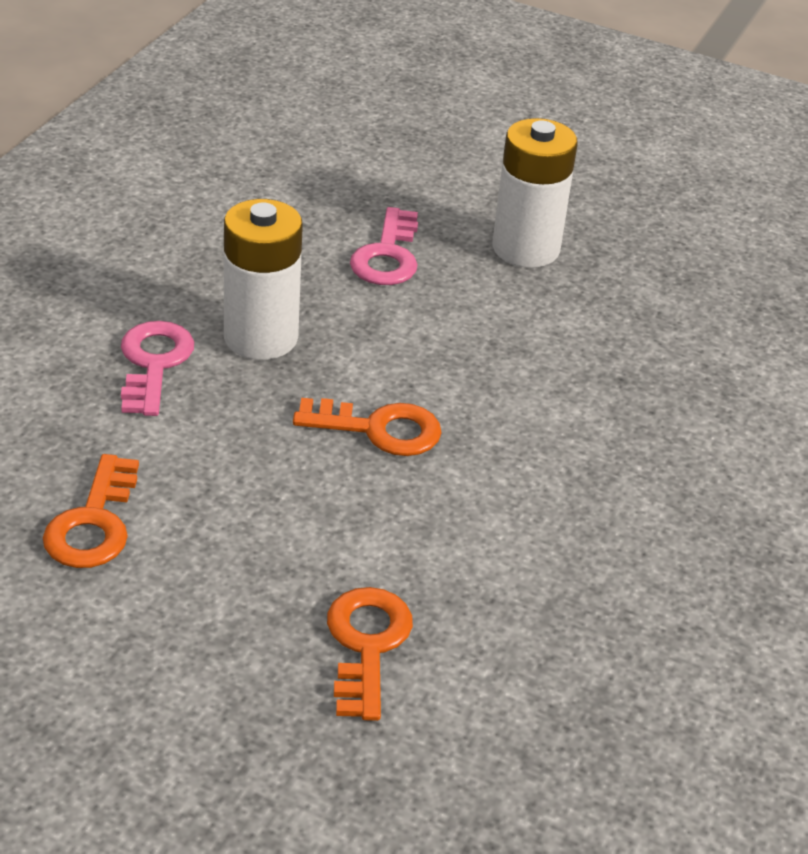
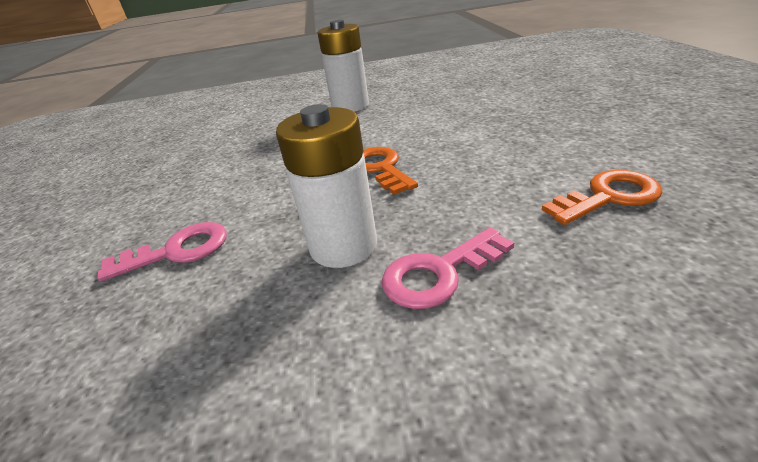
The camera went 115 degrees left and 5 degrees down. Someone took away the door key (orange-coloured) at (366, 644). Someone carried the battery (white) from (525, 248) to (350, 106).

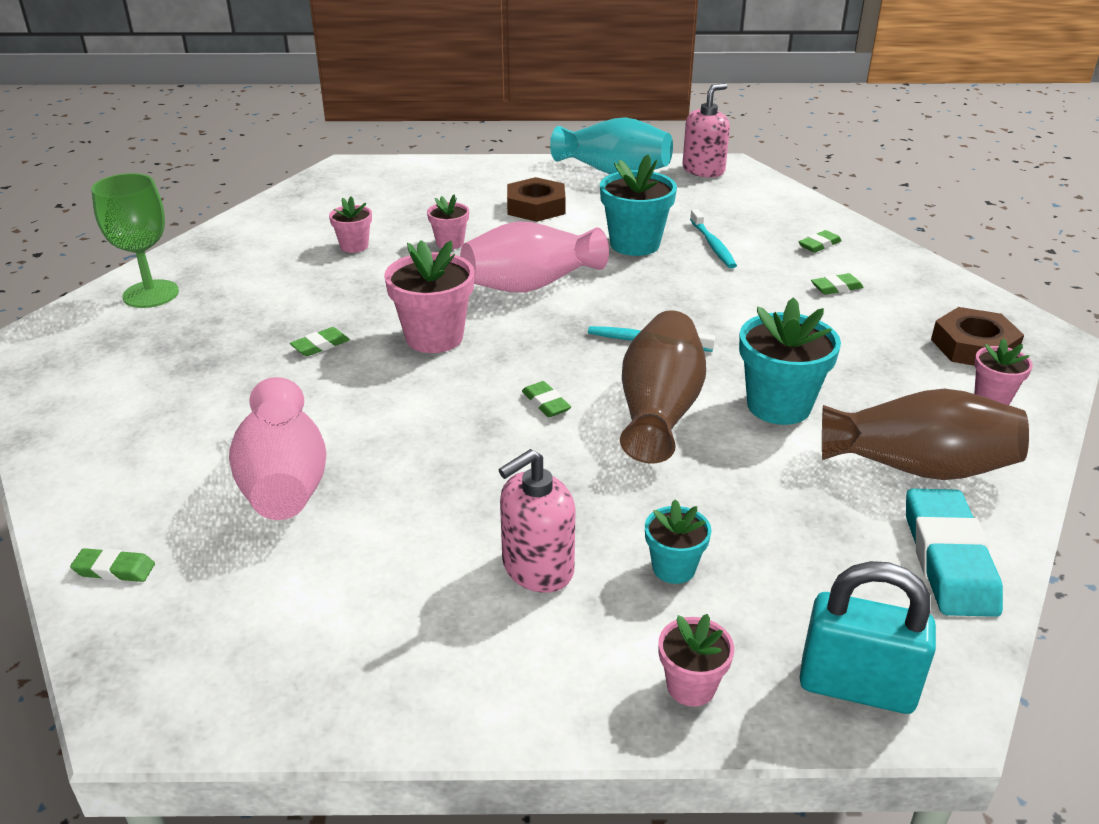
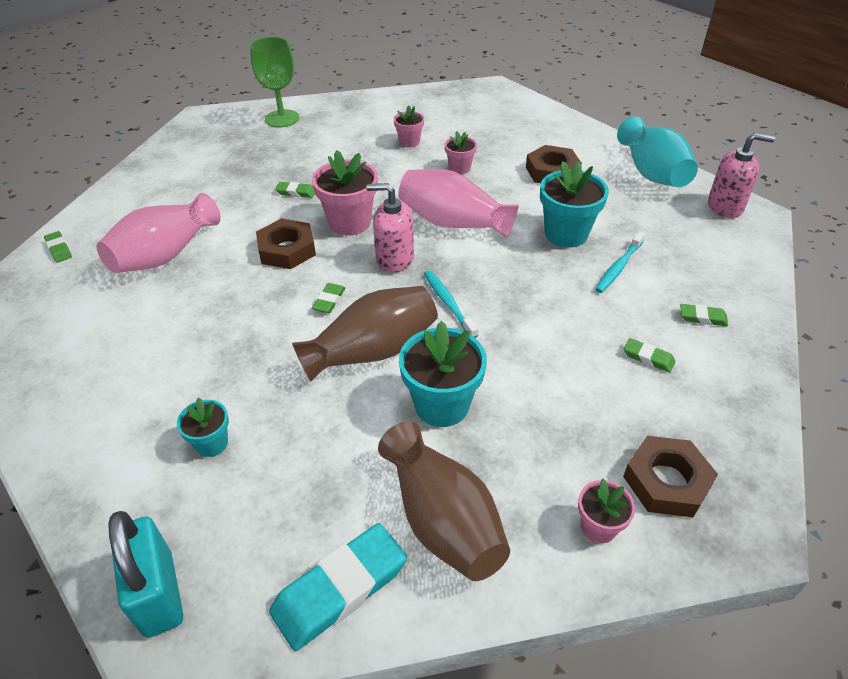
The camera went 50 degrees right and 10 degrees up. Someone carried the soap dispenser (rose-pink) from (537, 568) to (394, 259). Someone took away the flower pot (rose-pink) at (691, 686). Someone put down the hex nut (russet) at (287, 249).

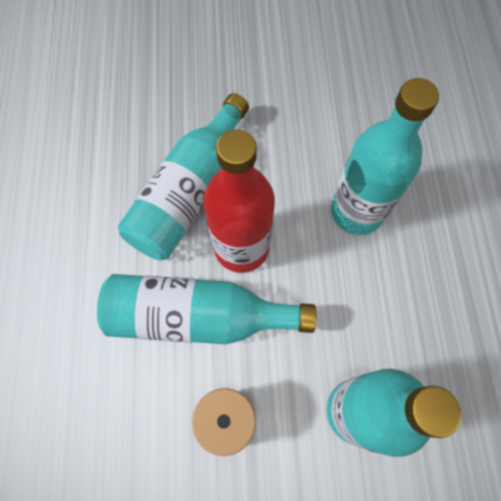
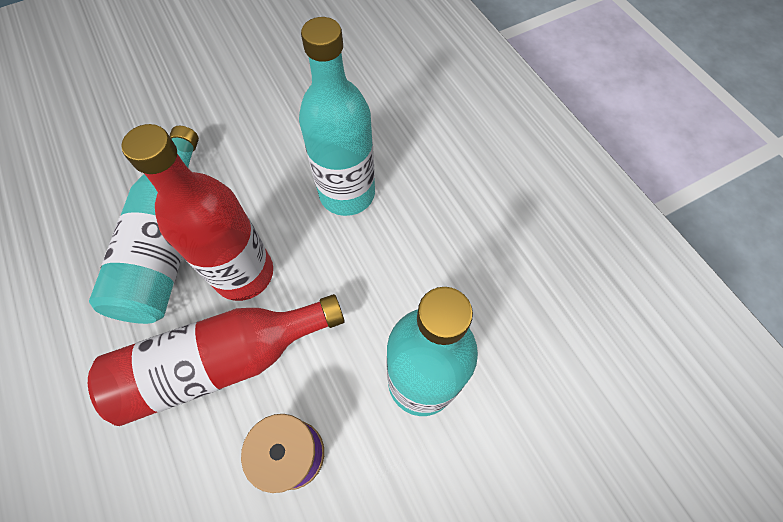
The camera went 25 degrees left and 5 degrees down. Someone repainted the flask (teal) at (198, 316), which became the flask (scarlet) at (222, 362).

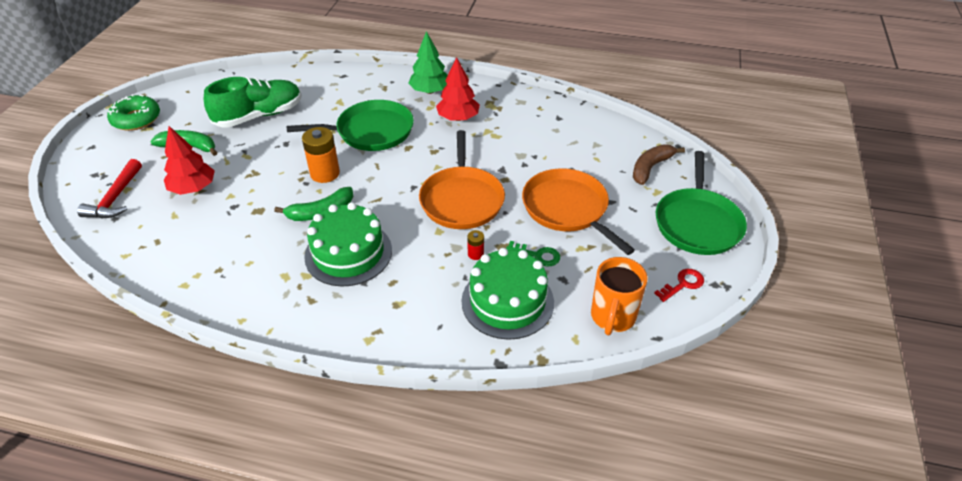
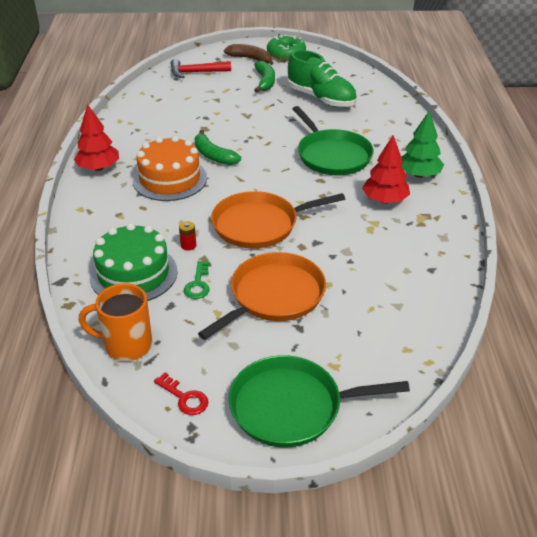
The camera went 75 degrees right and 5 degrees down. Someone carried the fir tree (scarlet) from (193, 188) to (98, 168). Someone took away the battery (orange-coloured) at (325, 173). Someone repainted the cake (leaf-green) at (348, 253), which became the cake (orange-coloured) at (170, 179). Someone carried the banana (russet) from (650, 168) to (250, 59).

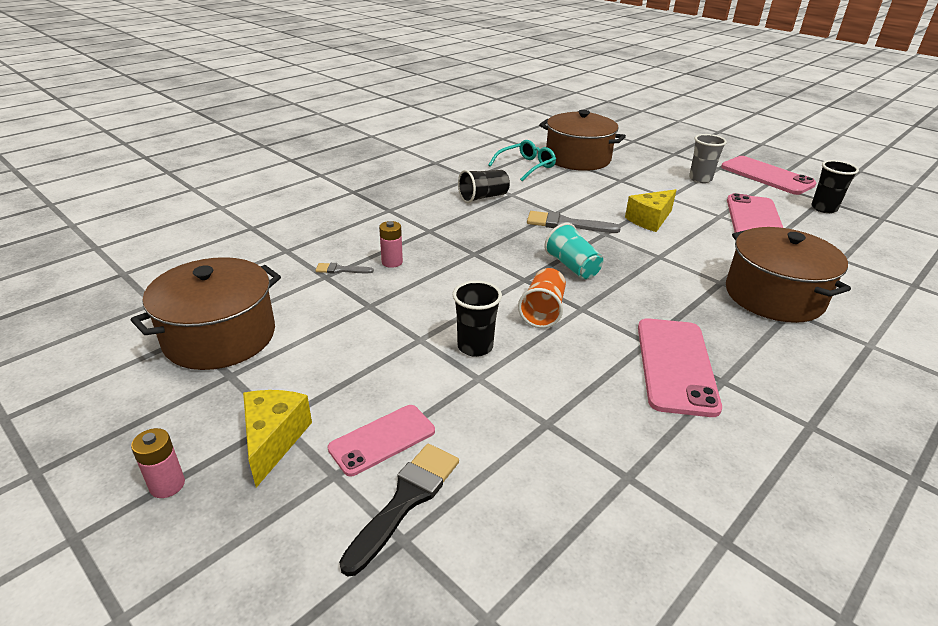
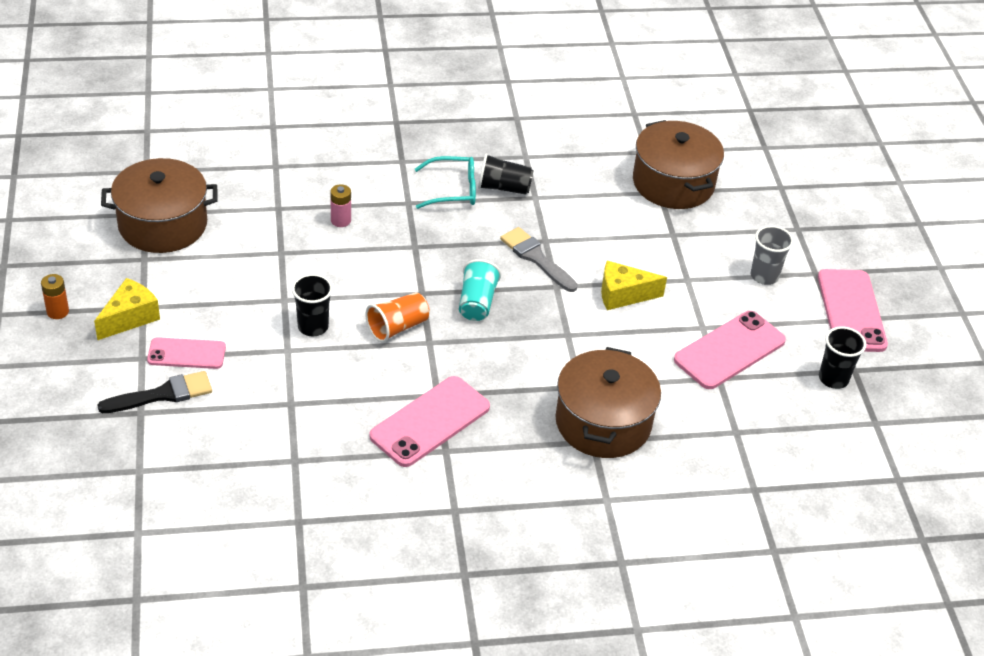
The camera went 35 degrees right and 10 degrees up. Someone repainted the battery (rose-pink) at (167, 485), which became the battery (orange-coloured) at (58, 311). Someone took away the brush (gray) at (341, 270). Someone carried the eyeglasses (teal) from (526, 166) to (452, 190).

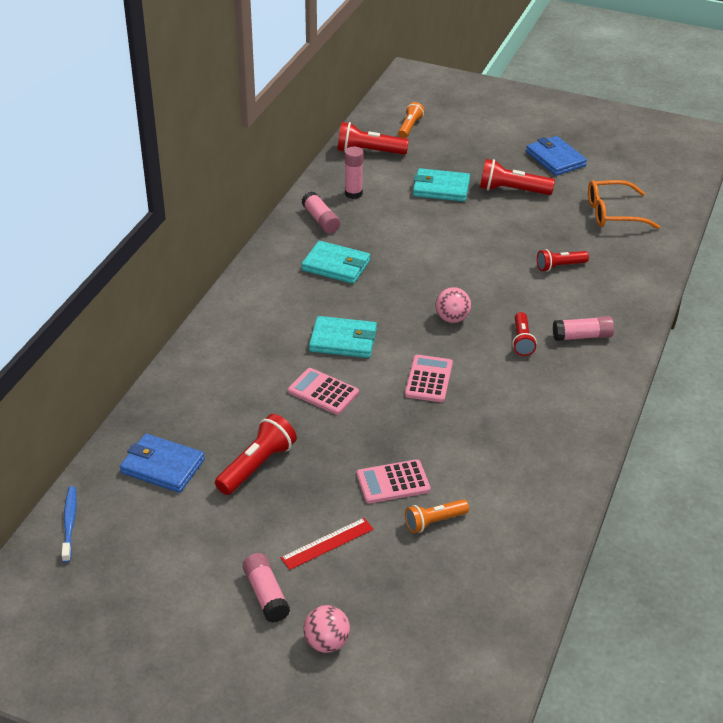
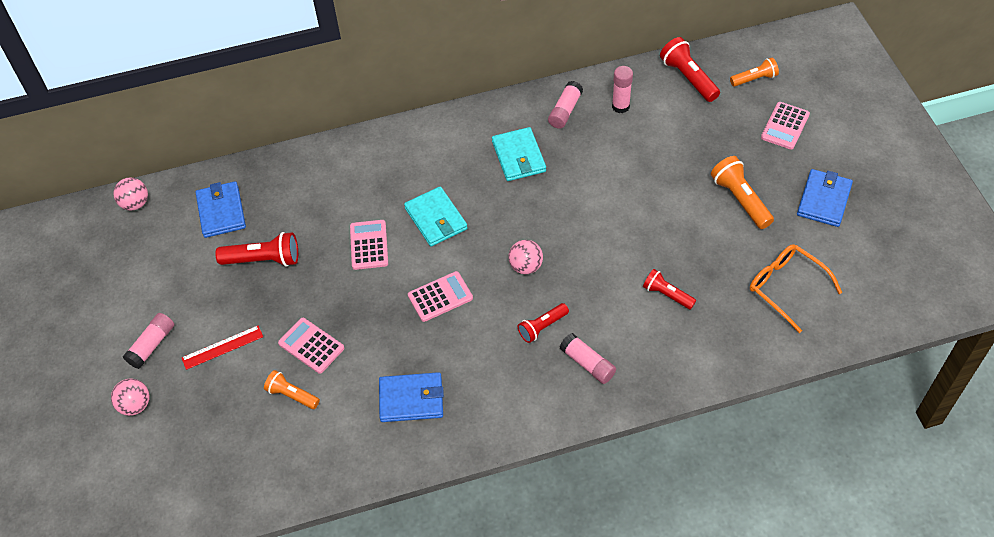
The camera went 55 degrees right and 15 degrees up. Someone swapped the dental brush (royal blue) at (69, 523) for the play ball (rose-pink) at (135, 203). Someone rotated the measuring stick (scarlet) at (327, 543) by 45 degrees counterclockwise. Someone took away the billfold (teal) at (441, 188). Someone repainted the pocket torch (scarlet) at (512, 190), which became the pocket torch (orange-coloured) at (740, 200). Someone put down the billfold (royal blue) at (411, 399). Someone put down the pocket calculator (rose-pink) at (785, 126).

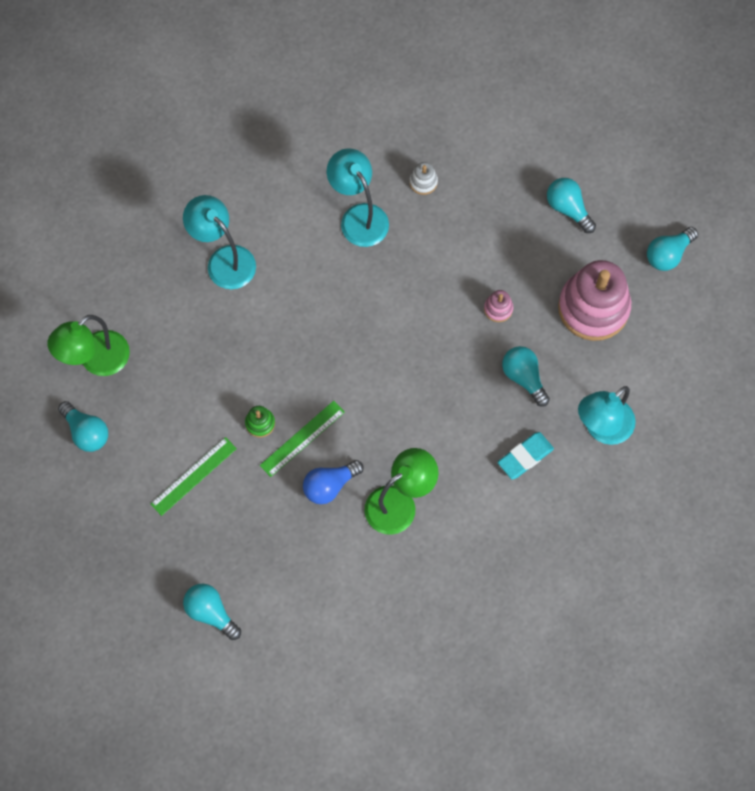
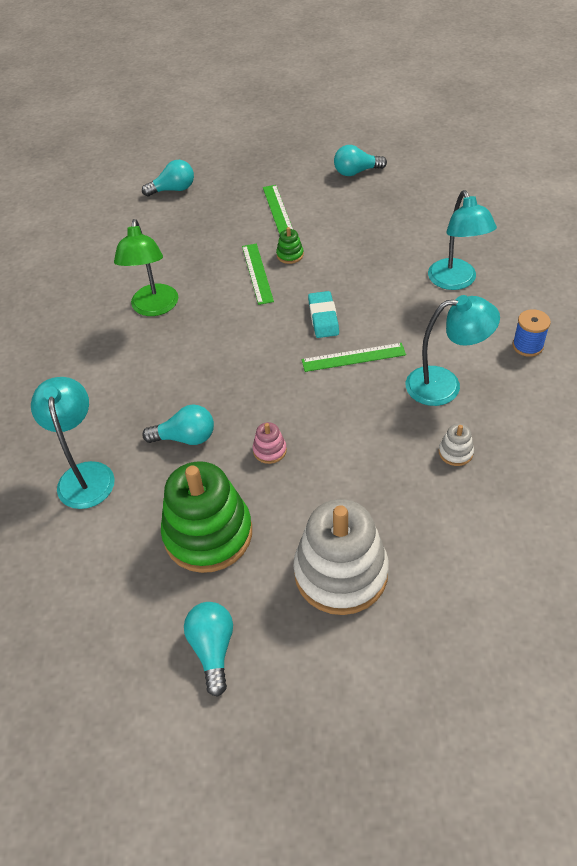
The camera went 125 degrees right and 20 degrees down. Someone took away the lamp (leaf-green) at (96, 361). Someone rotated the lamp (teal) at (224, 260) by 90 degrees clockwise. Someone took away the light bulb (royal blue) at (330, 485). Someone carried the eraser (teal) from (525, 457) to (323, 317). Someone swapped the light bulb (teal) at (568, 209) for the ring stacker (white) at (341, 573). Someone repainted the ring stacker (rose-pink) at (593, 308), which became the ring stacker (leaf-green) at (208, 534). Someone put down the measuring stick (leaf-green) at (353, 357). Someone put down the spool (royal blue) at (527, 346).

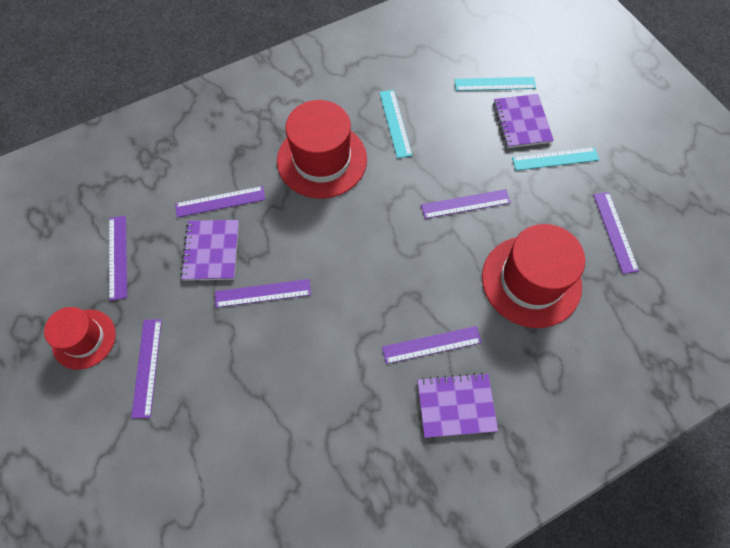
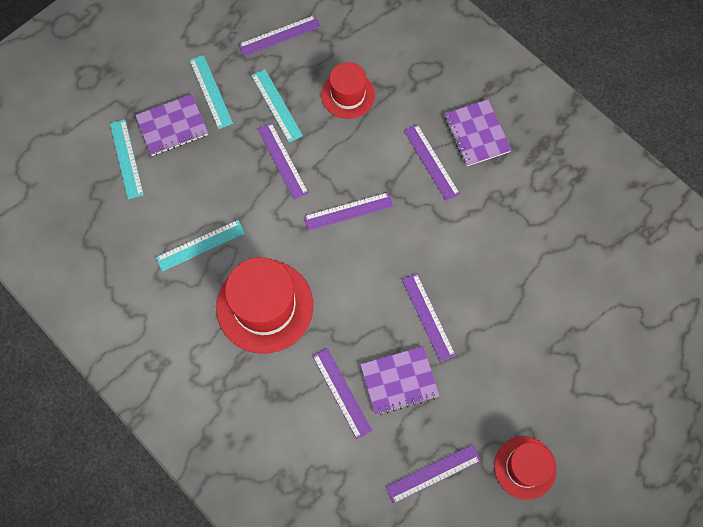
The camera went 105 degrees left and 5 degrees up. Someone carried the measuring stick (purple) from (147, 367) to (348, 211). Someone scaled the hat (scarlet) at (531, 281) by 0.60. Someone put down the measuring stick (teal) at (276, 105).

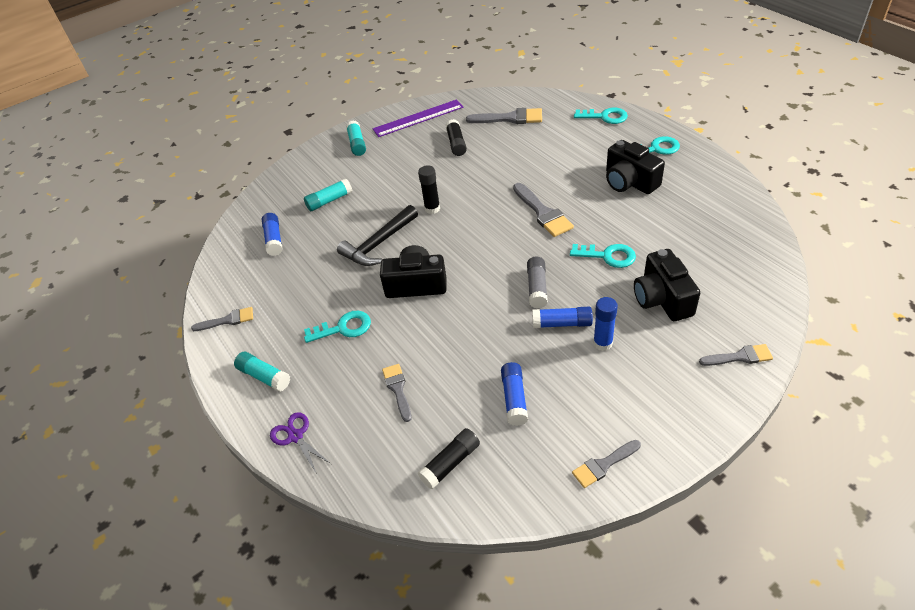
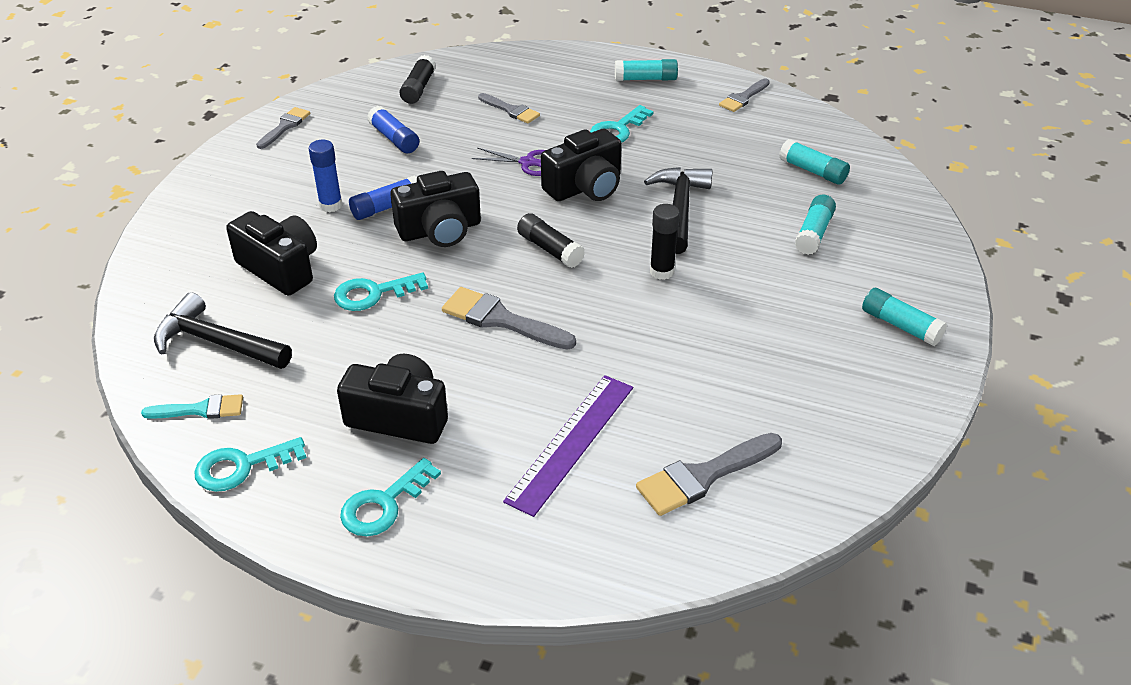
The camera went 140 degrees right and 5 degrees down. Someone repainted the glue stick (royal blue) at (274, 239), which became the glue stick (teal) at (813, 171). Someone carried the scissors (purple) from (295, 436) to (528, 162). Someone carried the measuring stick (purple) from (418, 118) to (571, 442). Someone carried the glue stick (black) from (456, 143) to (550, 249). Someone swapped the glue stick (gray) at (537, 287) for the camera (black) at (440, 230). Someone carried the door key (teal) from (605, 117) to (241, 467). Someone took away the brush (gray) at (740, 357). Someone put down the brush (teal) at (201, 409). Someone put down the hammer (black) at (217, 342).

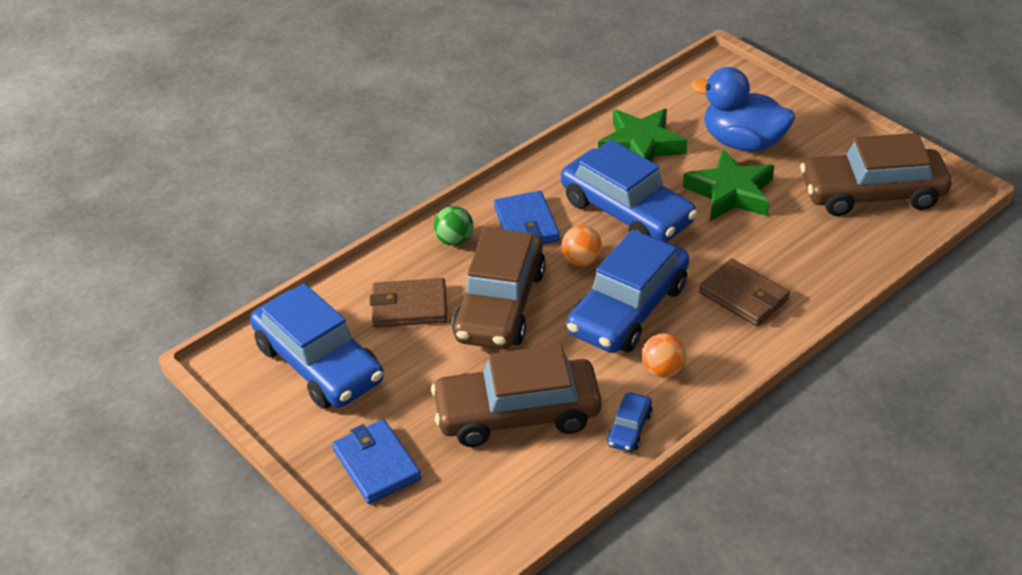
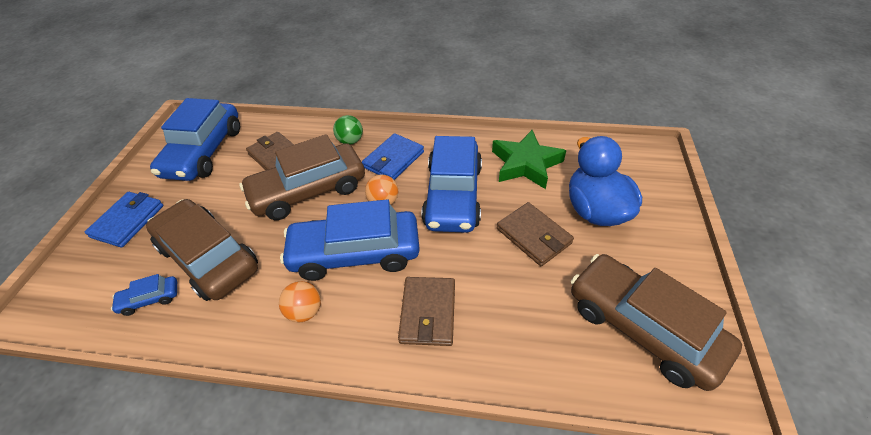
The camera went 50 degrees right and 5 degrees up. Someone carried the toy car (royal blue) from (629, 429) to (150, 299). Someone swapped the star shape (leaf-green) at (730, 193) for the billfold (russet) at (533, 236).

